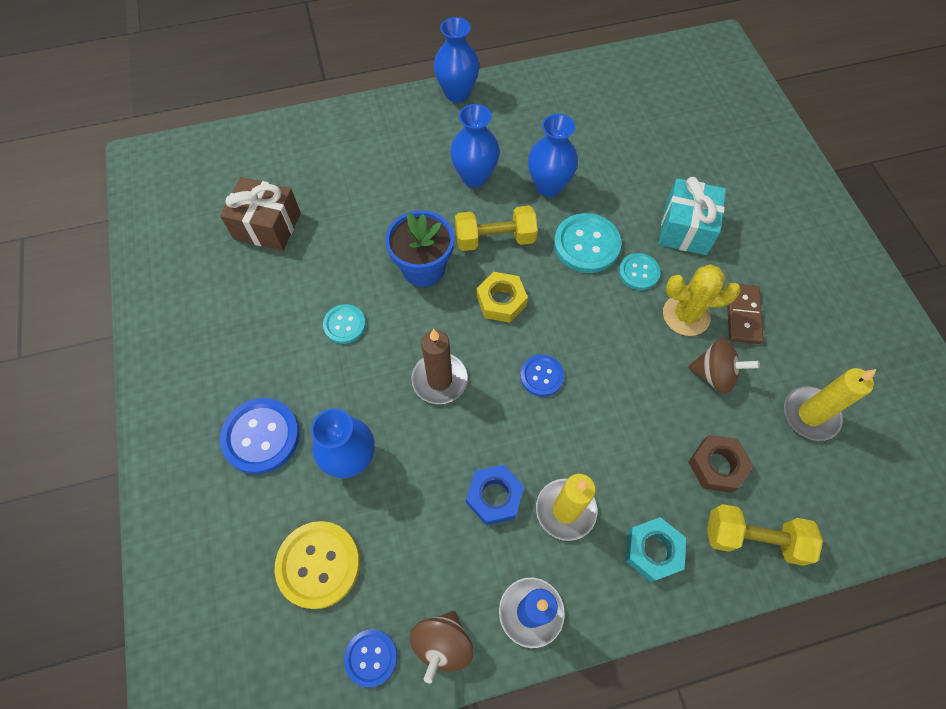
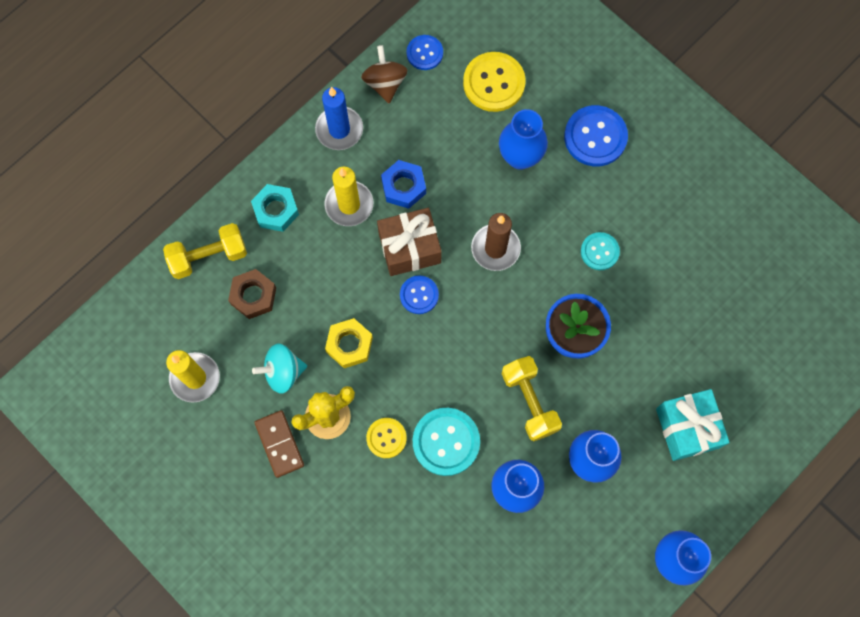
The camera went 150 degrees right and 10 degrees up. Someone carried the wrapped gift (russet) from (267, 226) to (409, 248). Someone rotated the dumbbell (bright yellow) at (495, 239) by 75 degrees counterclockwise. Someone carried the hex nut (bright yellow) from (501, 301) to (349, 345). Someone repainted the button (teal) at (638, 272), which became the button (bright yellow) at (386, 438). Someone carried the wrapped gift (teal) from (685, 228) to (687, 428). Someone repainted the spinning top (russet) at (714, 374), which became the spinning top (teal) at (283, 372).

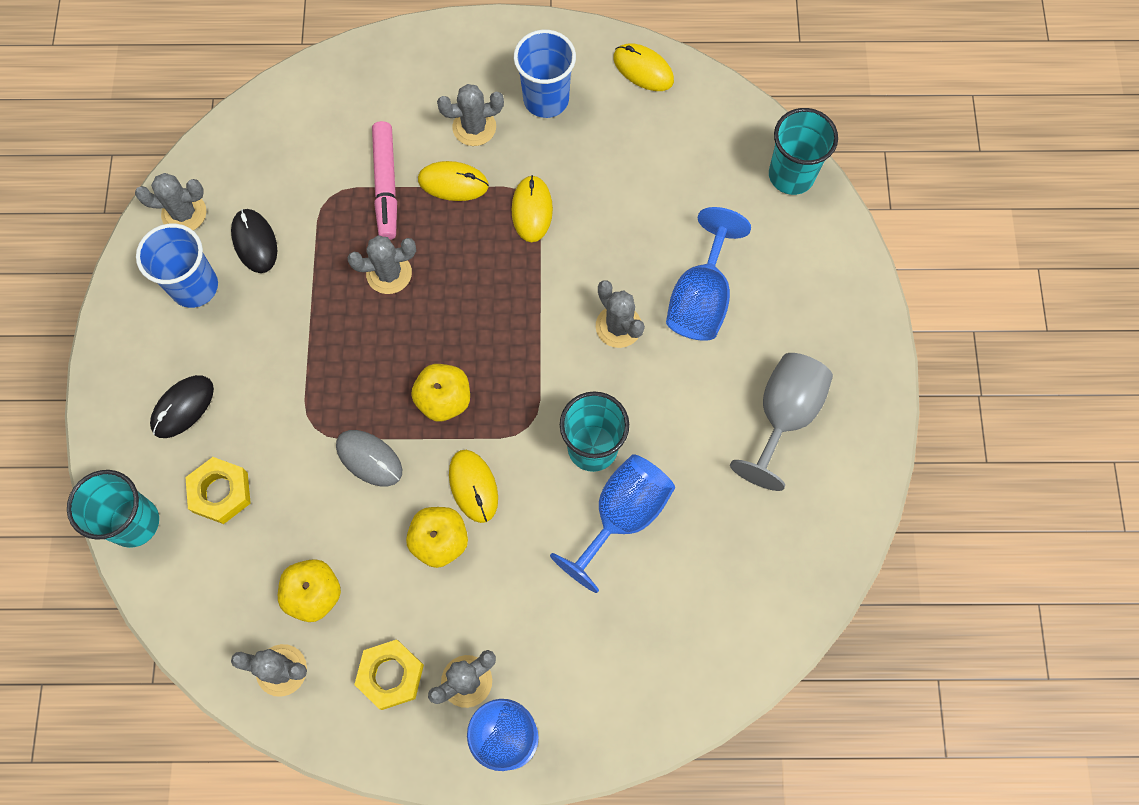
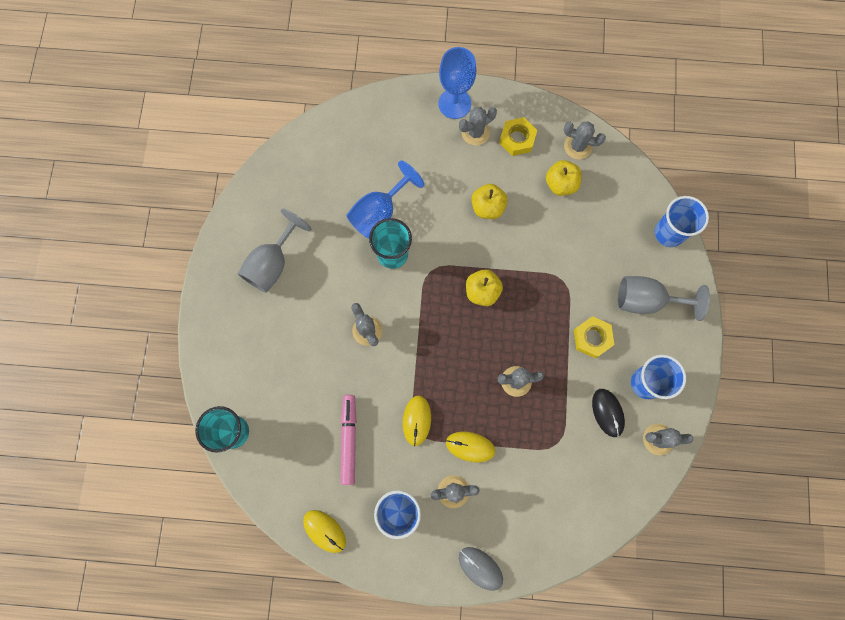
The camera went 175 degrees left and 5 degrees up. Someone repainted the tumbler (teal) at (134, 522), which became the tumbler (royal blue) at (669, 233). Someone swapped the PC mouse (black) at (183, 407) for the goblet (gray) at (646, 301). Someone carried the hex nut (bright yellow) from (221, 492) to (592, 338). Someone carried the PC mouse (gray) from (369, 458) to (480, 568). Someone carried the felt pen (rose-pink) from (386, 185) to (349, 440). Someone took away the PC mouse (bright yellow) at (473, 486). Someone took away the goblet (royal blue) at (700, 298).

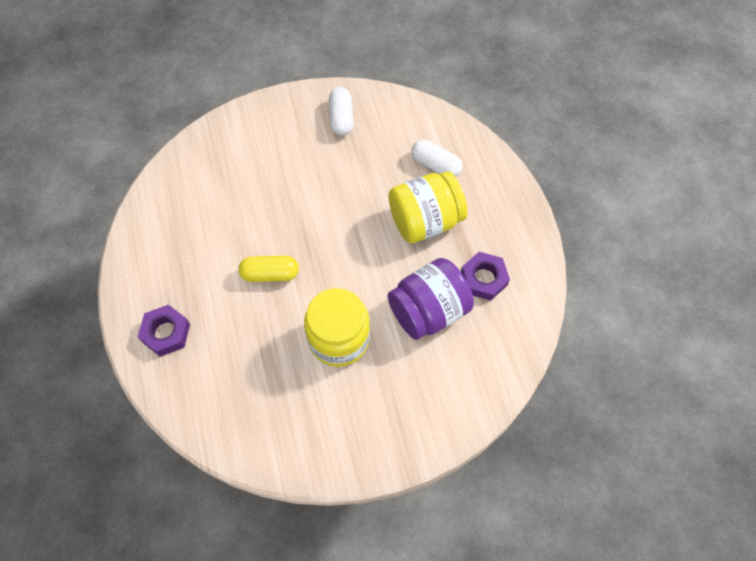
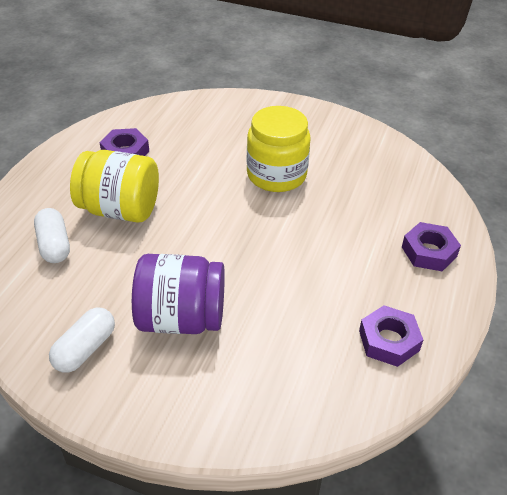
The camera went 145 degrees left and 20 degrees down. Someone took away the pill (bright yellow) at (270, 274). Someone carried the jam jar (purple) from (428, 311) to (181, 318). Someone put down the hex nut (purple) at (389, 340).

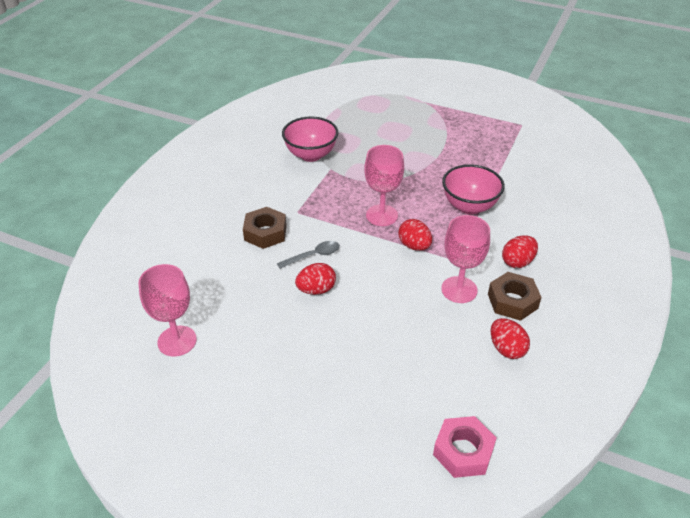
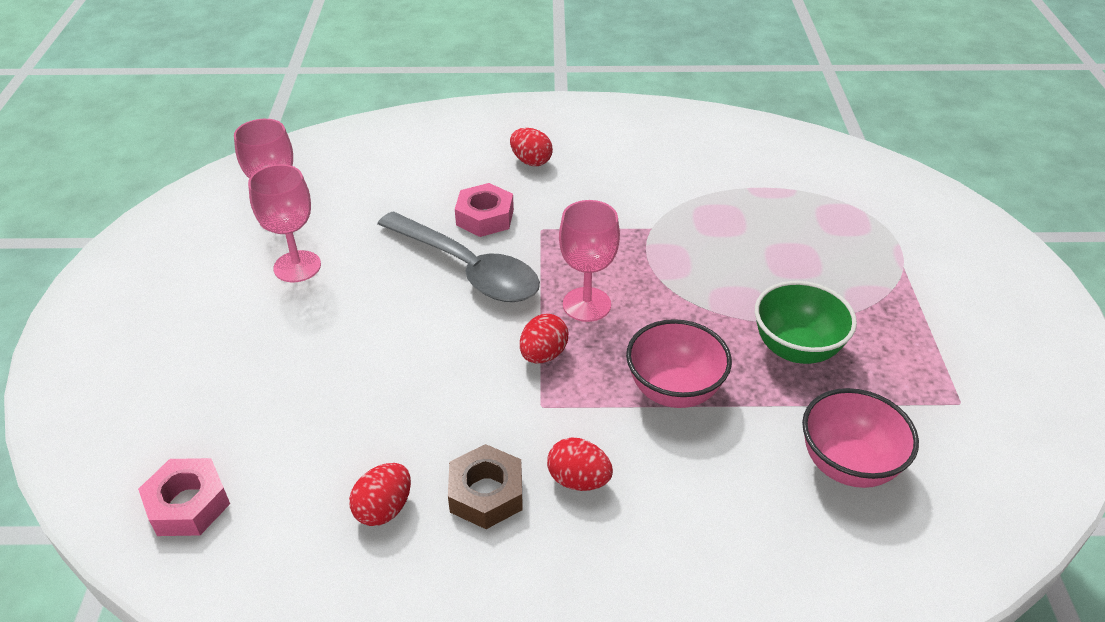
The camera went 65 degrees right and 0 degrees up. Someone repainted the hex nut (russet) at (265, 233), which became the hex nut (rose-pink) at (485, 217). Someone scaled the spoon (gray) at (313, 256) by 2.28. Someone carried the serving bowl (rose-pink) from (311, 155) to (847, 464). Someone carried the egg (scarlet) from (316, 290) to (531, 161). Someone carried the goblet (rose-pink) from (459, 289) to (297, 266). Someone put down the serving bowl (leaf-green) at (796, 348).

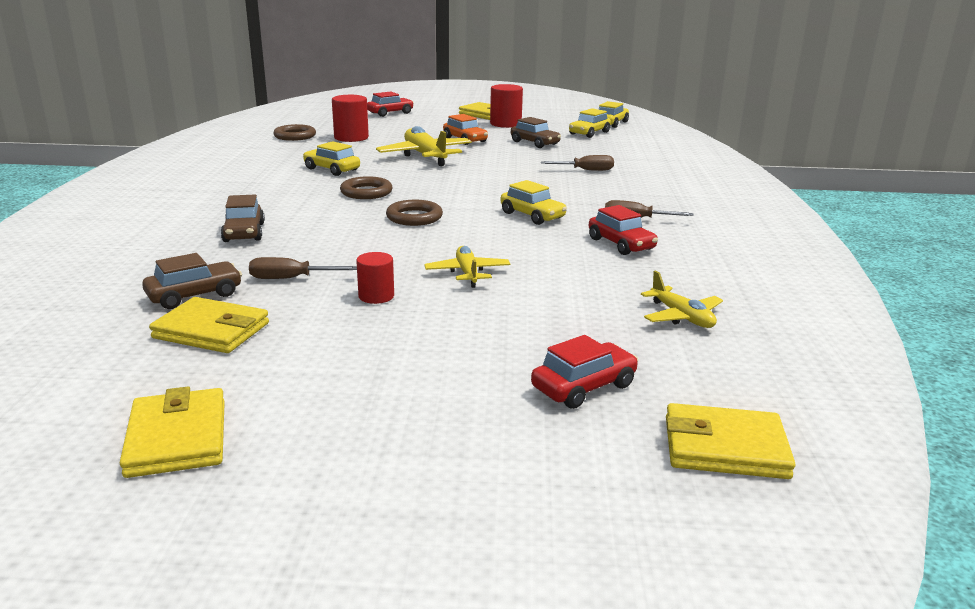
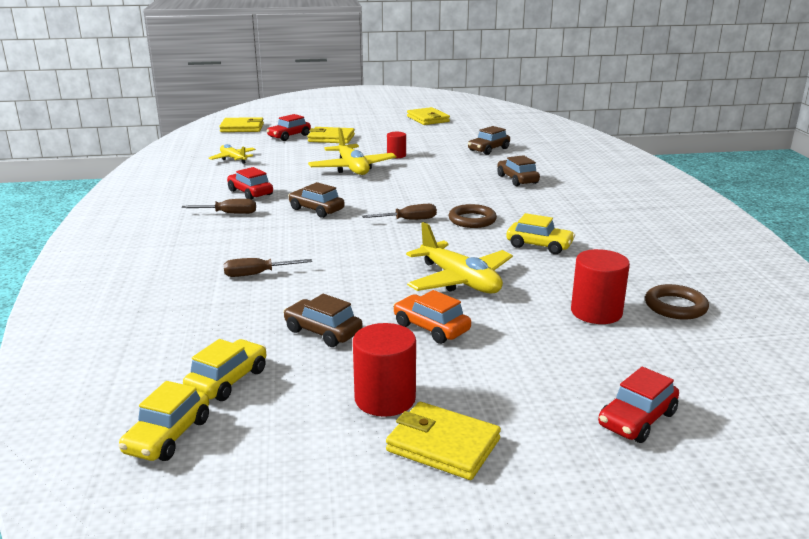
The camera went 170 degrees right and 0 degrees up. Someone carried the billfold (bright yellow) from (211, 331) to (331, 138). Someone carried the flat screwdriver (russet) from (290, 278) to (409, 220). Someone took away the torus (russet) at (414, 217). Someone scaled the toy plane (bright yellow) at (467, 273) by 1.72. Someone repainted the toy car (bright yellow) at (532, 215), which became the toy car (russet) at (316, 210).

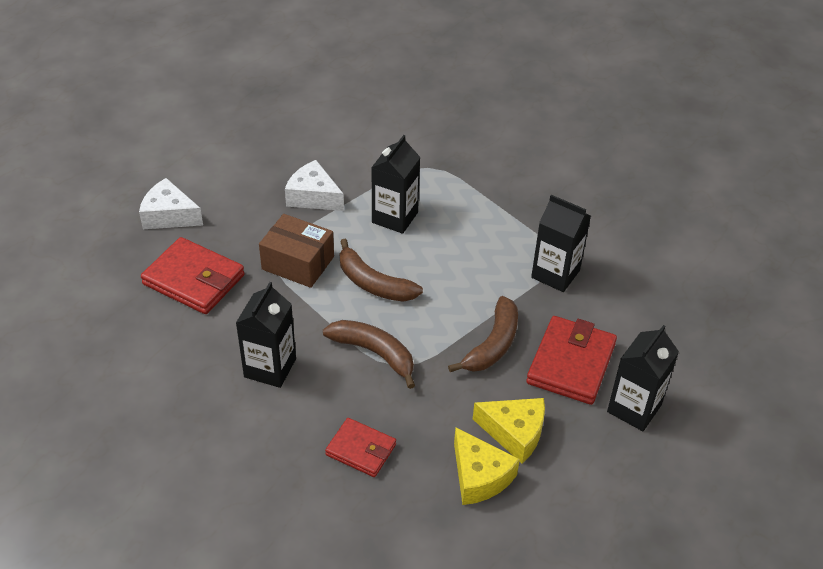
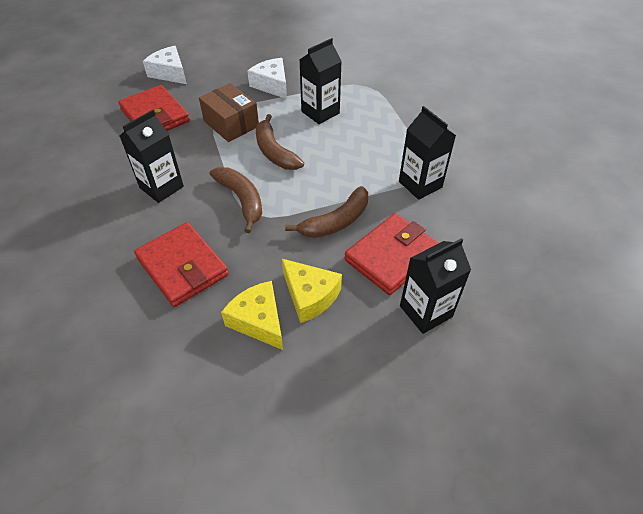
The camera went 25 degrees right and 5 degrees up. Someone scaled the billfold (scarlet) at (361, 450) by 1.61. Someone rotated the cheese wedge (bright yellow) at (479, 476) by 150 degrees clockwise.

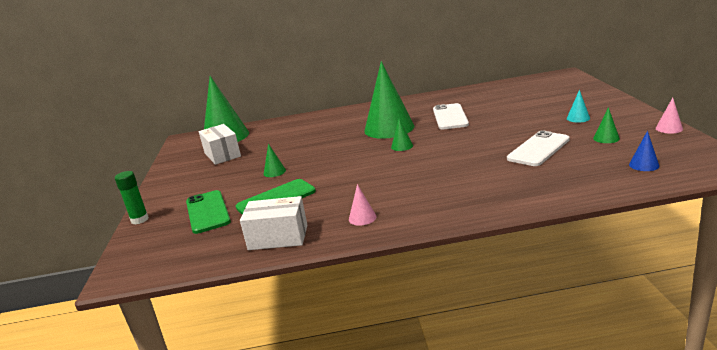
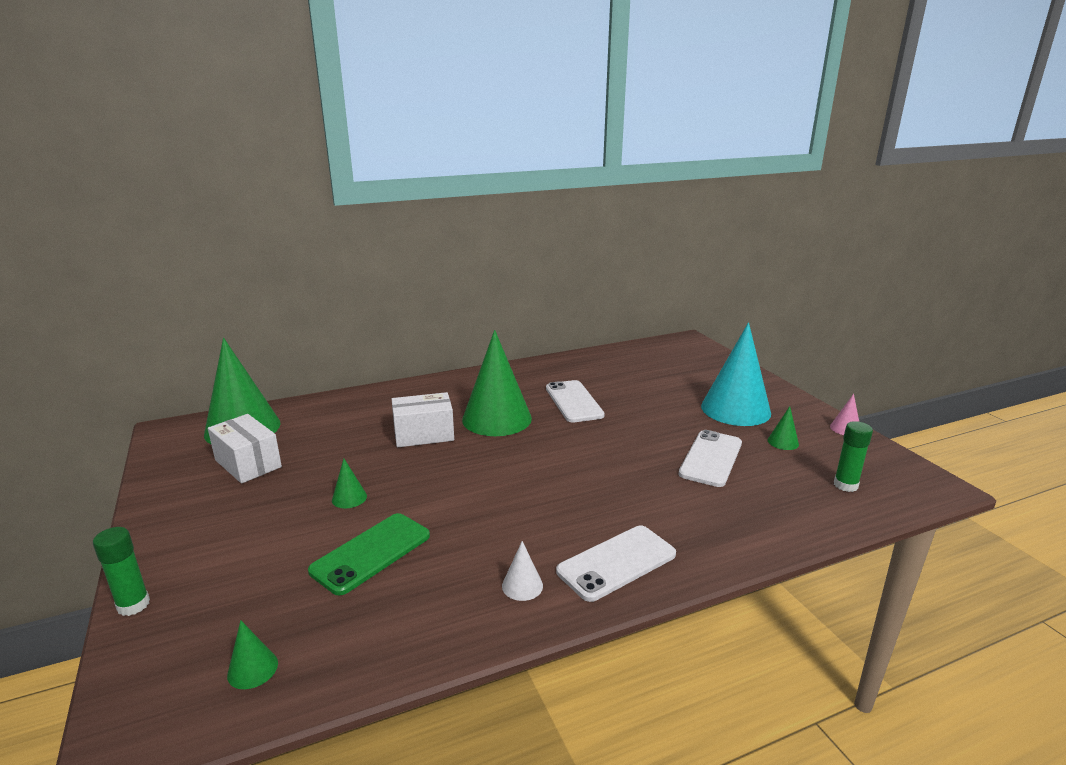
The camera went 20 degrees left and 0 degrees up. Someone took away the mobile phone (leaf-green) at (207, 212). Someone carried the package (white) from (278, 237) to (424, 434). Someone repainted the cone (rose-pink) at (362, 218), which became the cone (white) at (522, 586). Someone carried the cone (leaf-green) from (402, 146) to (252, 669). Someone scaled the cone (teal) at (578, 118) by 2.48. Someone swapped the cone (royal blue) at (644, 165) for the glue stick (leaf-green) at (845, 485). Someone put down the mobile phone (white) at (616, 563).

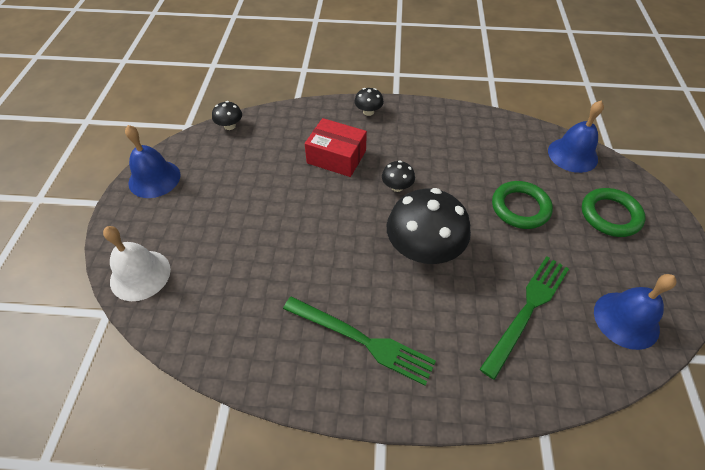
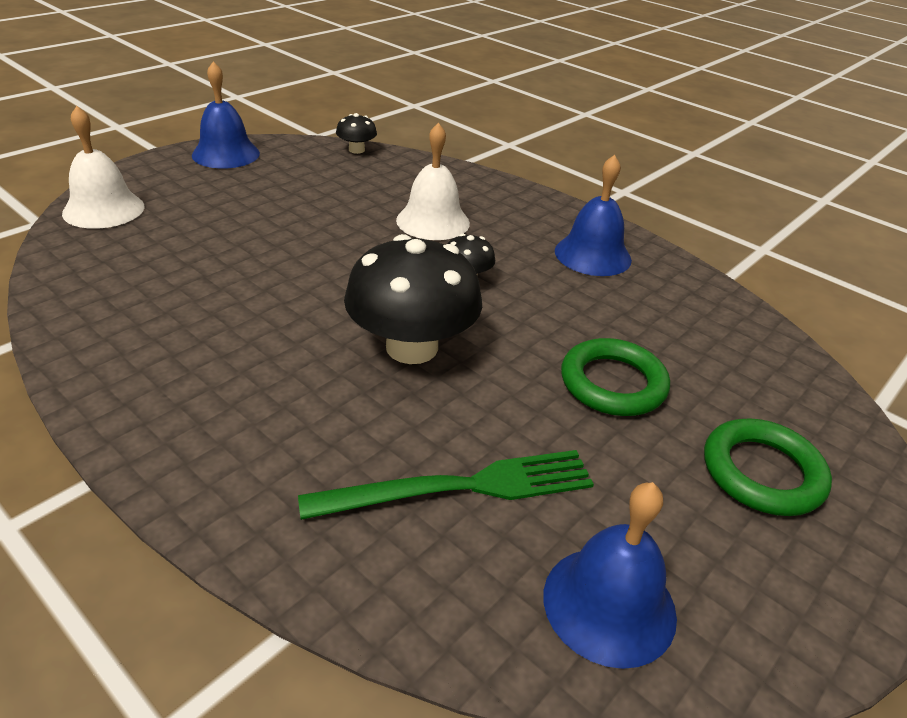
The camera went 35 degrees right and 15 degrees down. Someone took away the dinner fork (leaf-green) at (362, 340). Someone swapped the package (scarlet) at (336, 157) for the bell (white) at (433, 221). Someone took away the mushroom (black) at (368, 112). Someone carried the bell (royal blue) from (572, 154) to (592, 255).

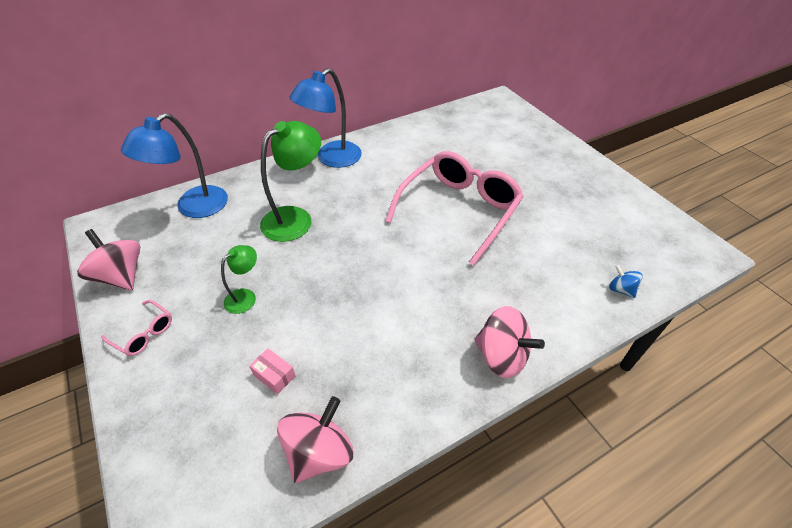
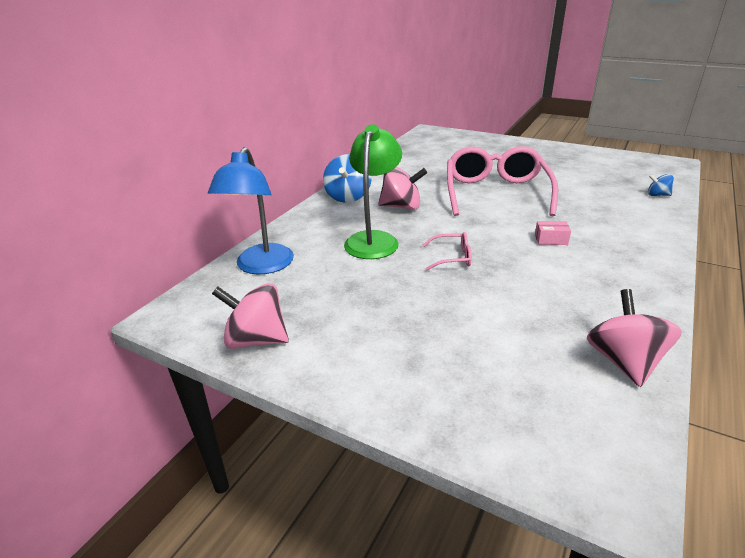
The camera went 30 degrees left and 15 degrees down. Someone carried the eyeglasses (rose-pink) from (143, 333) to (452, 257). Someone took away the lamp (leaf-green) at (245, 297). Someone carried the package (rose-pink) from (274, 375) to (551, 240). Someone swapped the lamp (royal blue) at (332, 159) for the spinning top (royal blue) at (348, 196). Someone carried the spinning top (rose-pink) from (501, 356) to (401, 206).

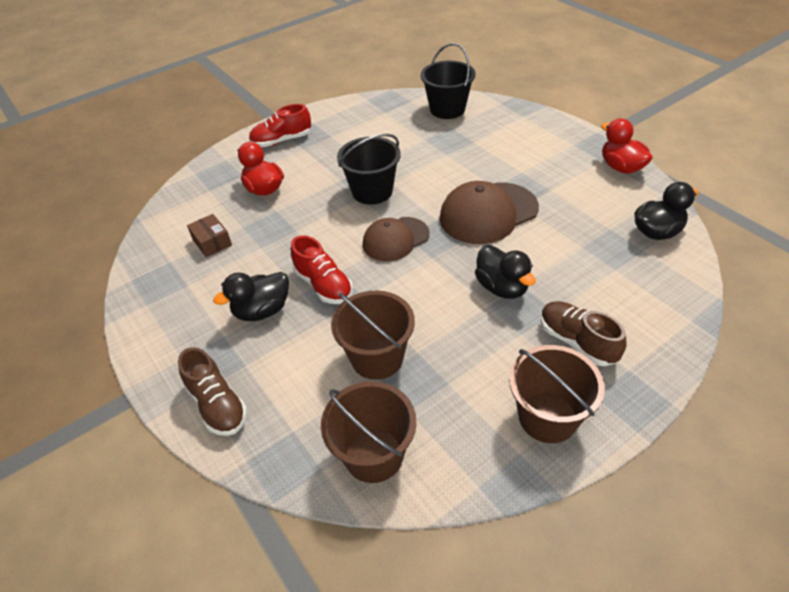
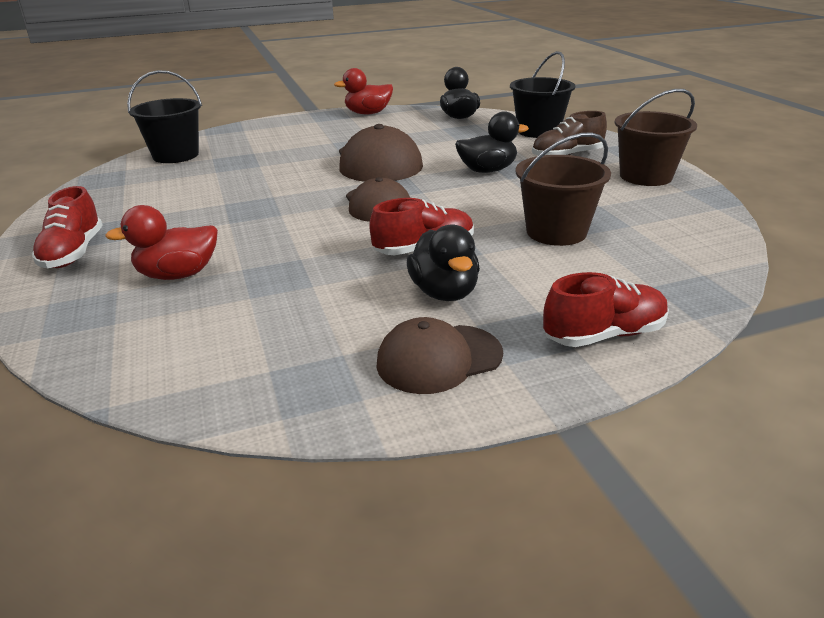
The camera went 75 degrees left and 15 degrees down. Someone repainted the lace-up shoe (russet) at (217, 405), which became the lace-up shoe (scarlet) at (604, 335). Someone took away the package (russet) at (212, 242). Someone took away the bucket (russet) at (373, 455). Someone carried the bucket (black) from (372, 191) to (538, 131). Someone put down the peaked cap (russet) at (439, 359).

